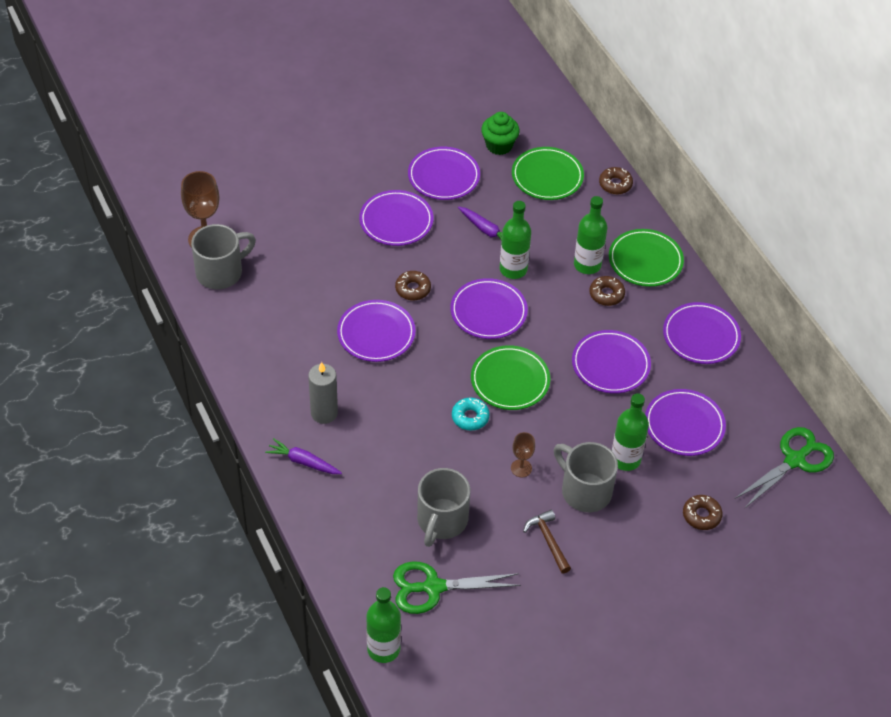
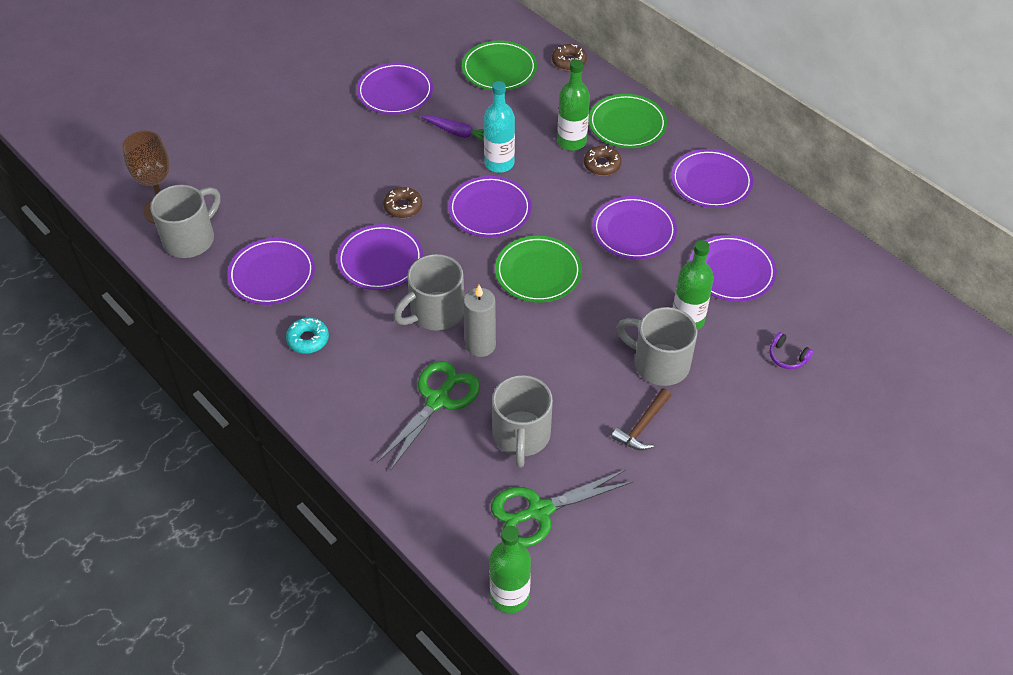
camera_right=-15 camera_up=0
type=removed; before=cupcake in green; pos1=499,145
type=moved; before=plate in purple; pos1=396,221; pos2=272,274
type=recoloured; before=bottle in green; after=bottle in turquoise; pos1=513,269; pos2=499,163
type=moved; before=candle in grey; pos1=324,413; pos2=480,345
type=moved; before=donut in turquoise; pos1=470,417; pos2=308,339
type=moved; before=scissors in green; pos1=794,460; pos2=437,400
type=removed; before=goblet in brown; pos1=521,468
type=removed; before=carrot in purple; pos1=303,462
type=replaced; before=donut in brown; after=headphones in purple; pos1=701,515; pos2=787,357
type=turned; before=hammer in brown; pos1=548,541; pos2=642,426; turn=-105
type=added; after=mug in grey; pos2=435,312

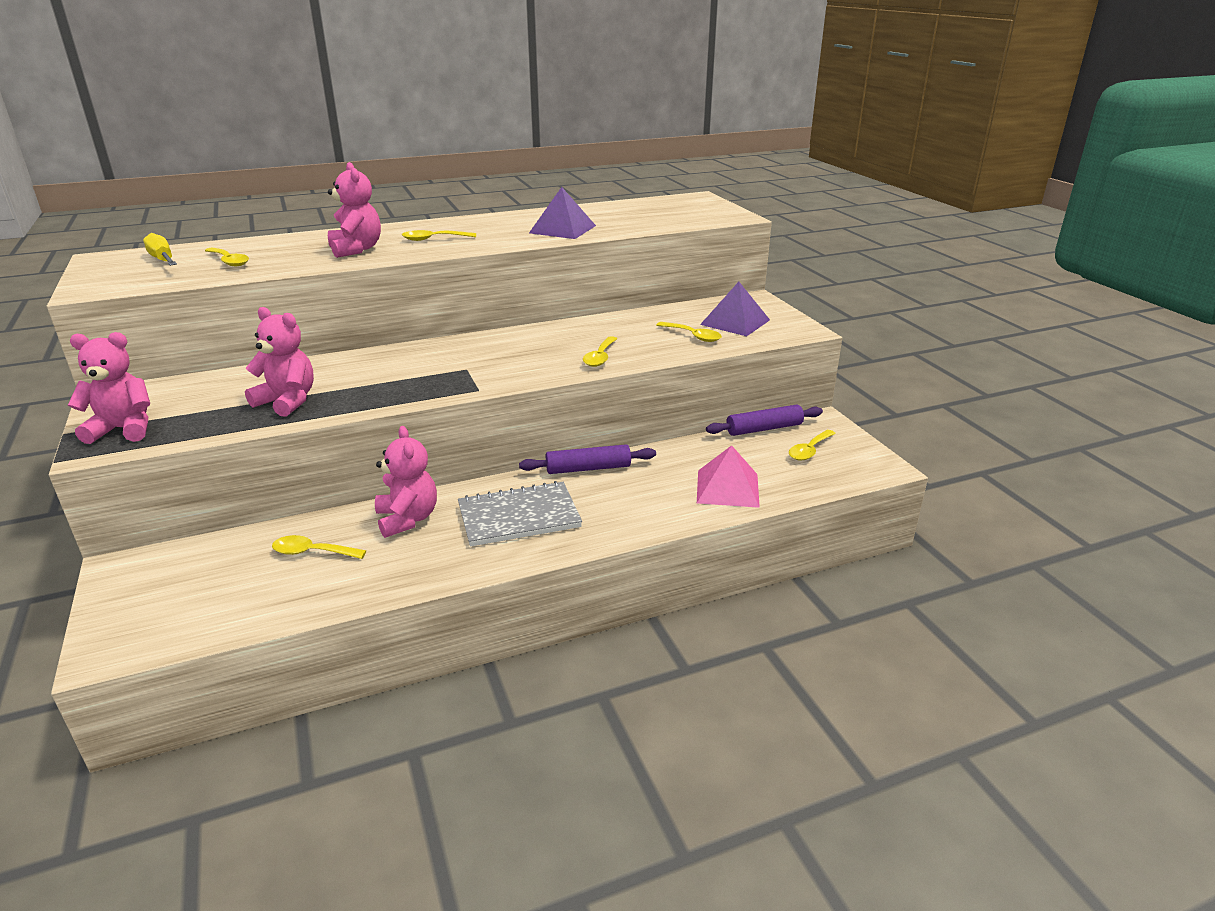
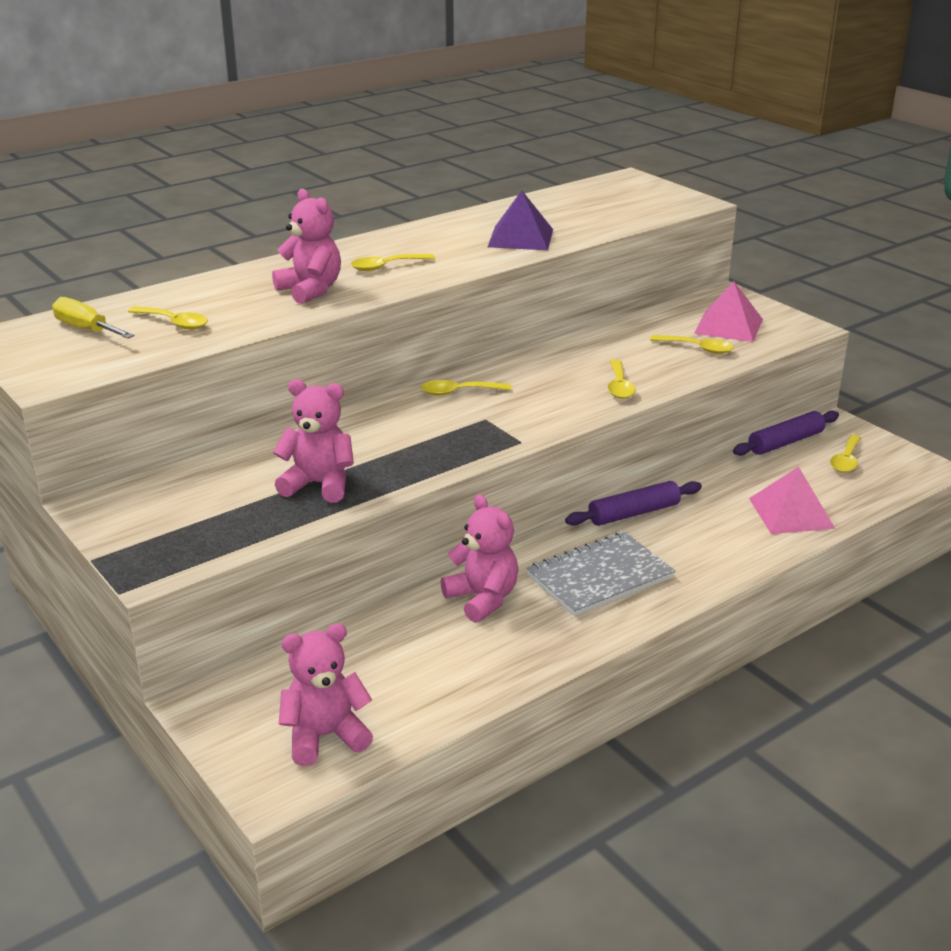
camera_right=-15 camera_up=0
type=recoloured; before=pyramid in purple; after=pyramid in pink; pos1=735,322; pos2=728,326
type=moved; before=teddy bear in pink; pos1=123,429; pos2=325,736
type=moved; before=spoon in yellow; pos1=312,552; pos2=458,392

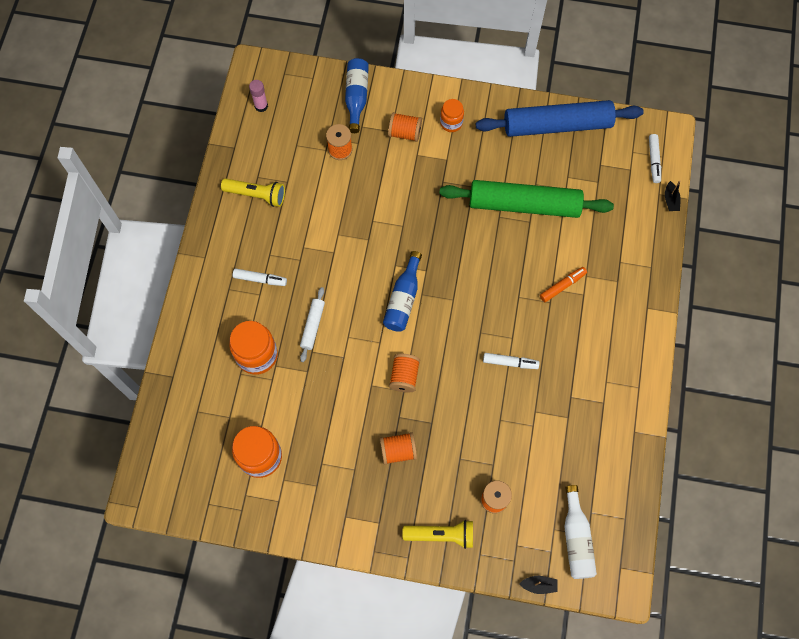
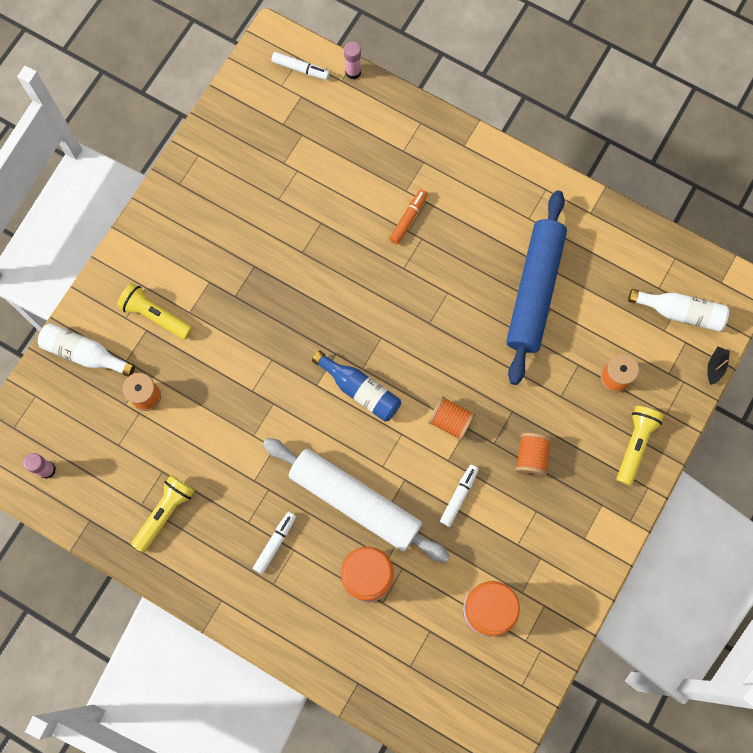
camera_right=-70 camera_up=5
type=recoloured; before=bottle in blue; after=bottle in white; pos1=356,97; pos2=85,353
type=removed; before=jar in orange; pos1=451,123
type=moved; before=rolling pin in blue; pos1=557,125; pos2=534,291
type=replaced; before=spool in orange; after=flashlight in yellow; pos1=405,133; pos2=155,315
type=removed; before=rolling pin in green; pos1=524,204
type=replaced; before=boat in black; after=glue stick in pink; pos1=670,200; pos2=353,72
type=turned; before=marker in orange; pos1=562,286; pos2=408,219; turn=45
type=resized; before=rolling pin in white; pos1=313,326; pos2=355,501; scale=2.25
type=moved; before=marker in white; pos1=510,362; pos2=459,496

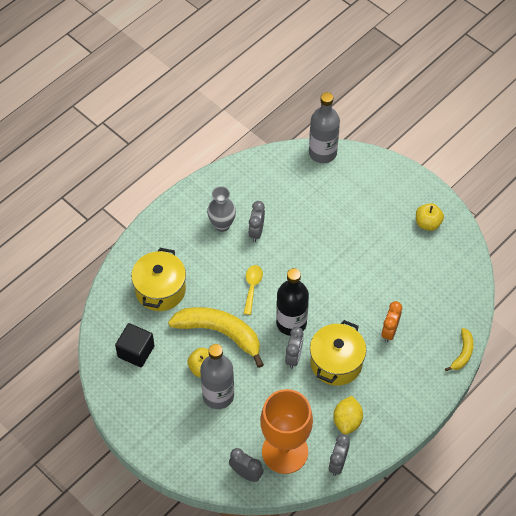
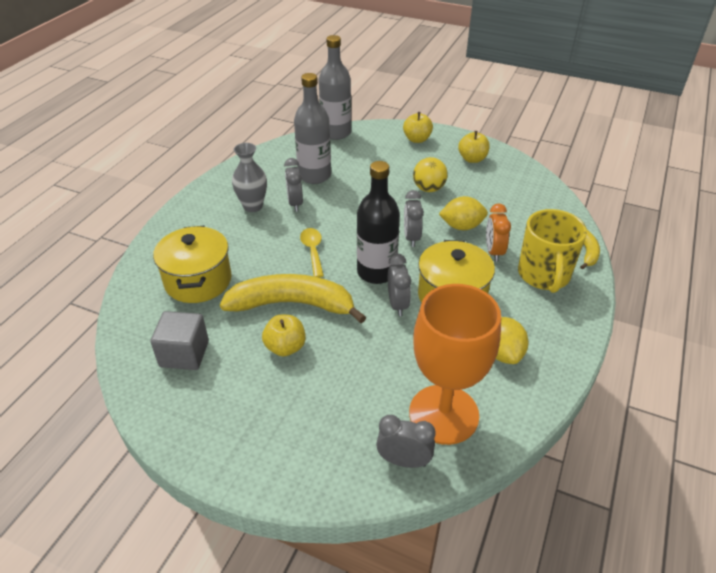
camera_right=-20 camera_up=-15
type=recoloured; before=cube in black; after=cube in grey; pos1=136,351; pos2=184,354
type=moved; before=bottle in grey; pos1=218,395; pos2=314,176
type=moved; before=clock in grey; pos1=337,463; pos2=411,237
type=added; after=apple in yellow; pos2=417,139
type=added; after=ball in yellow; pos2=428,189
type=added; after=lemon in yellow; pos2=461,226
type=added; after=mug in yellow; pos2=544,275

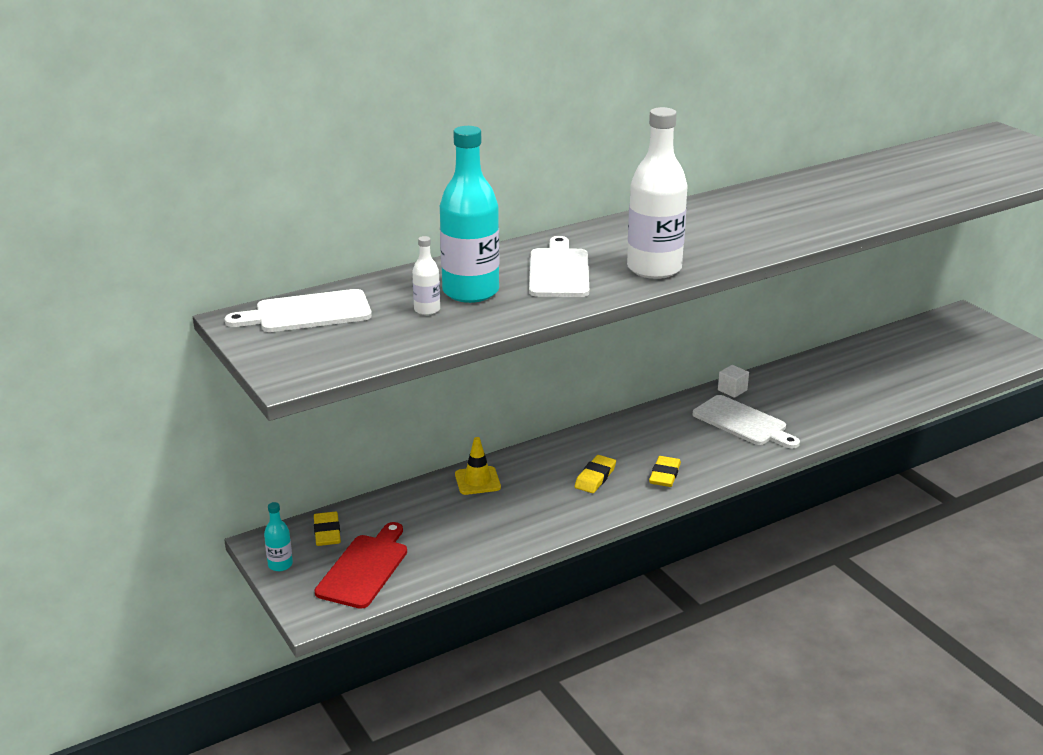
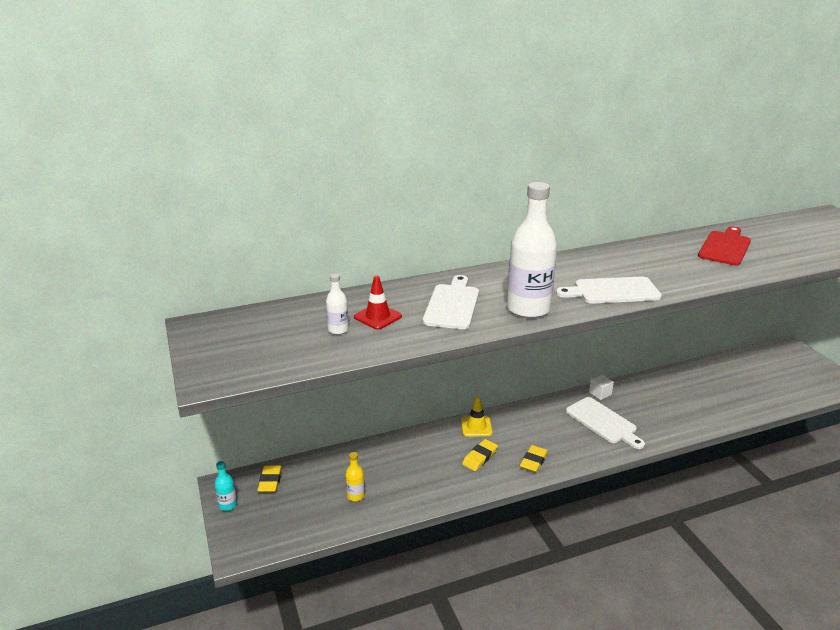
camera_right=10 camera_up=0
type=replaced; before=bottle in turquoise; after=traffic cone in red; pos1=470,292; pos2=377,317
type=moved; before=cutting board in white; pos1=307,313; pos2=613,291
type=moved; before=traffic cone in yellow; pos1=477,481; pos2=476,427
type=moved; before=cutting board in red; pos1=364,568; pos2=725,247
type=added; after=bottle in yellow; pos2=355,496

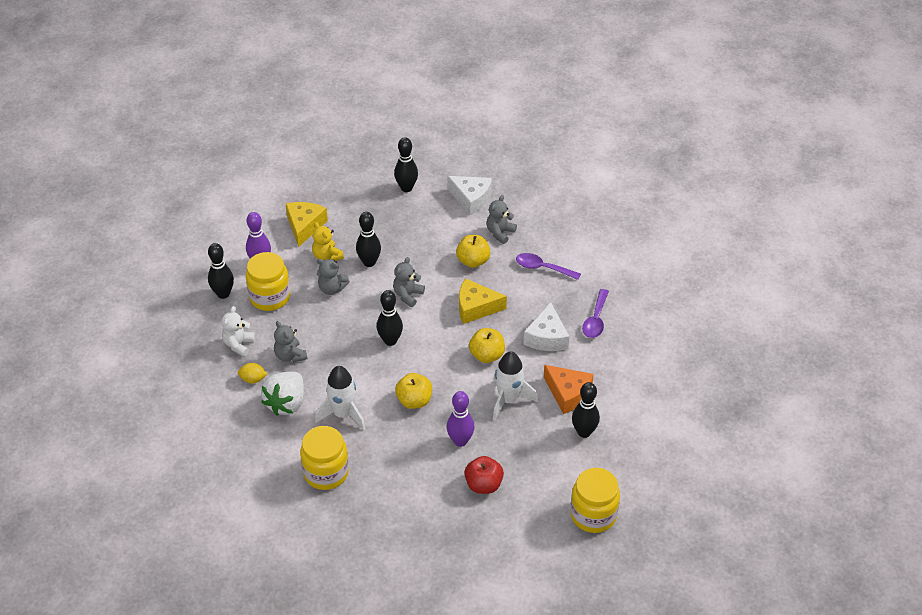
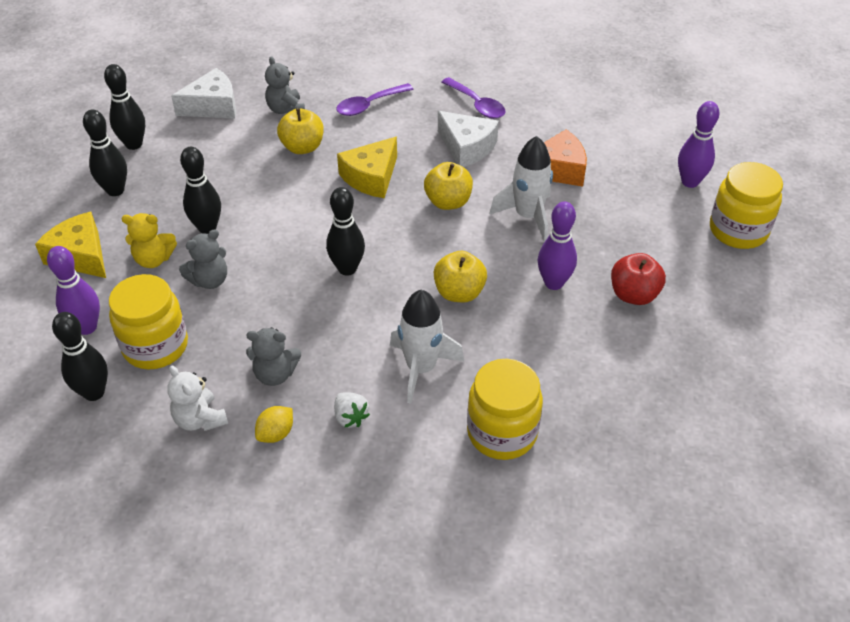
camera_right=-55 camera_up=0
type=removed; before=teddy bear in grey; pos1=408,295
type=resized; before=strawberry in white; pos1=286,403; pos2=350,417; scale=0.51
type=moved; before=bowling pin in black; pos1=584,432; pos2=115,190
type=added; after=bowling pin in purple; pos2=690,182

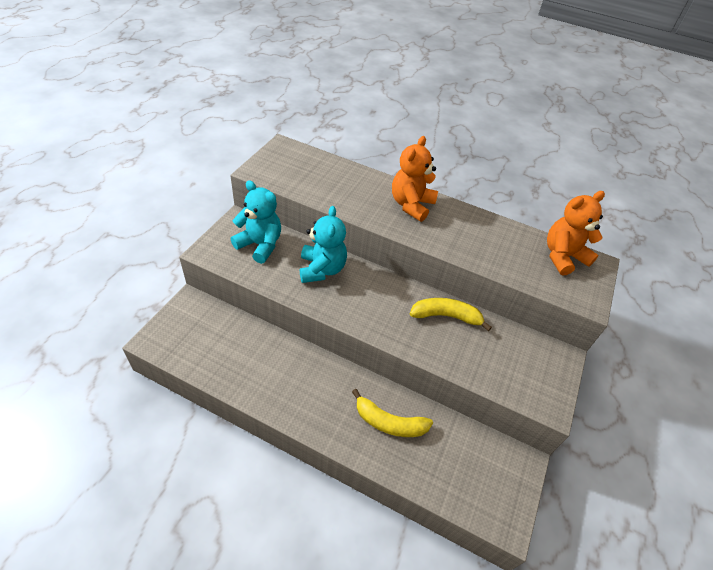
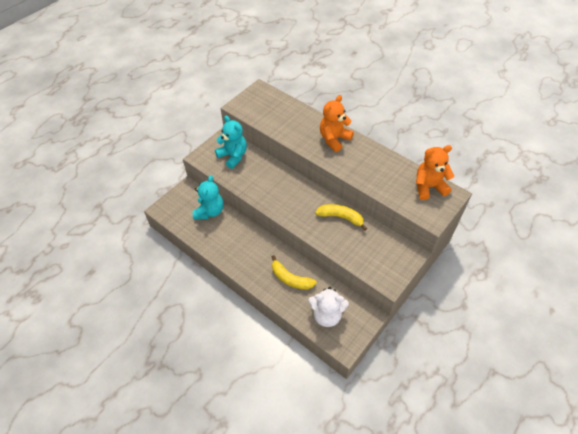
camera_right=20 camera_up=5
type=moved; before=teddy bear in turquoise; pos1=322,269; pos2=210,211
type=added; after=teddy bear in white; pos2=327,315

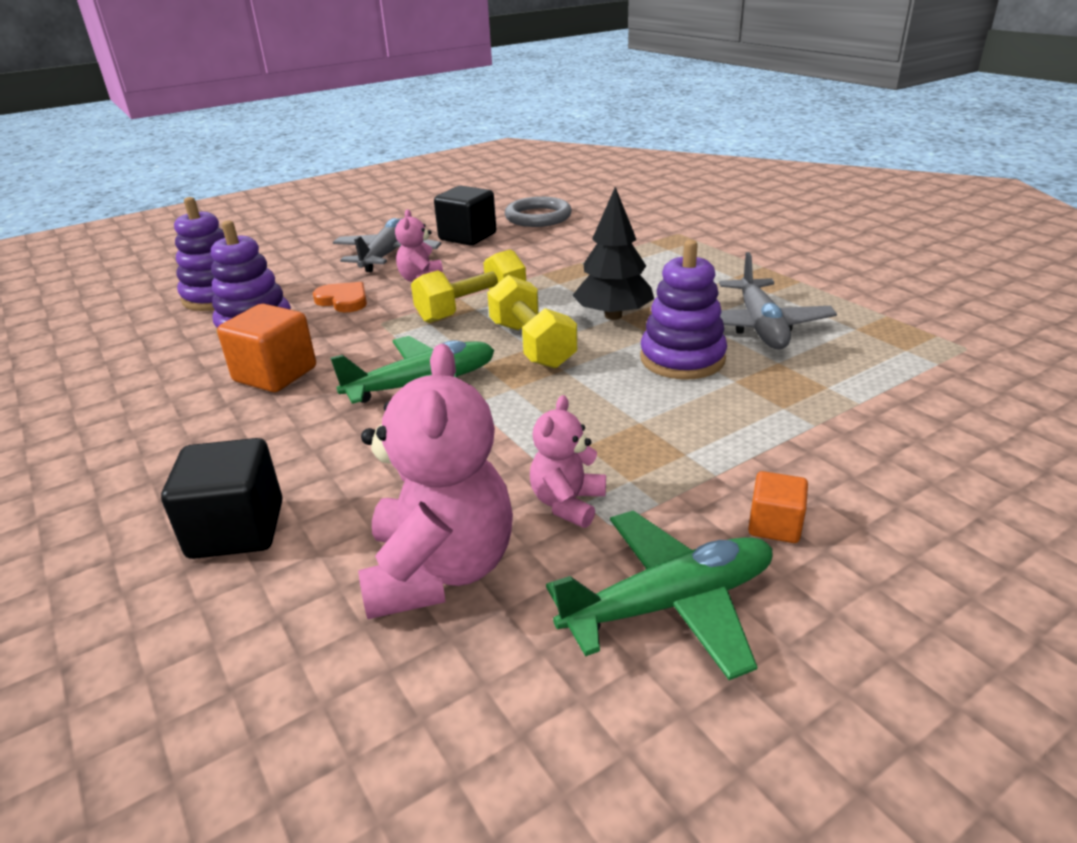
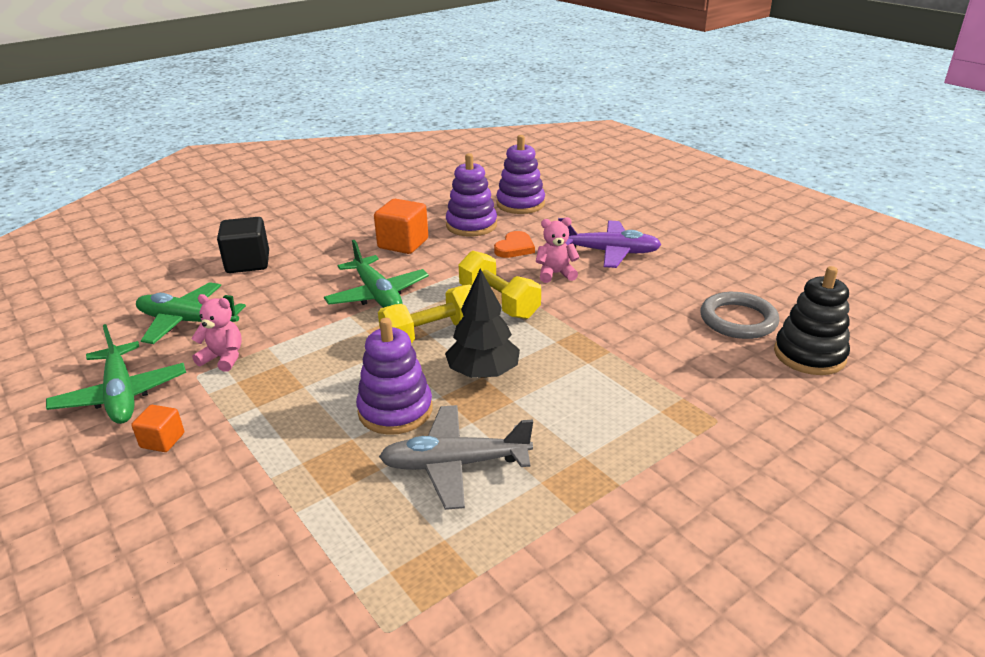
camera_right=85 camera_up=0
type=removed; before=cube in black; pos1=467,237
type=recoloured; before=plane in grey; after=plane in purple; pos1=387,255; pos2=609,252
type=replaced; before=teddy bear in pink; after=plane in green; pos1=440,570; pos2=187,321
type=added; after=stacking toy in black; pos2=809,355

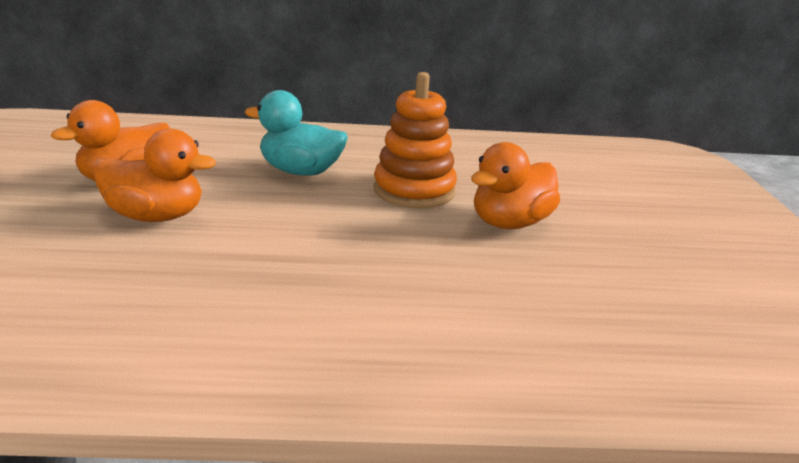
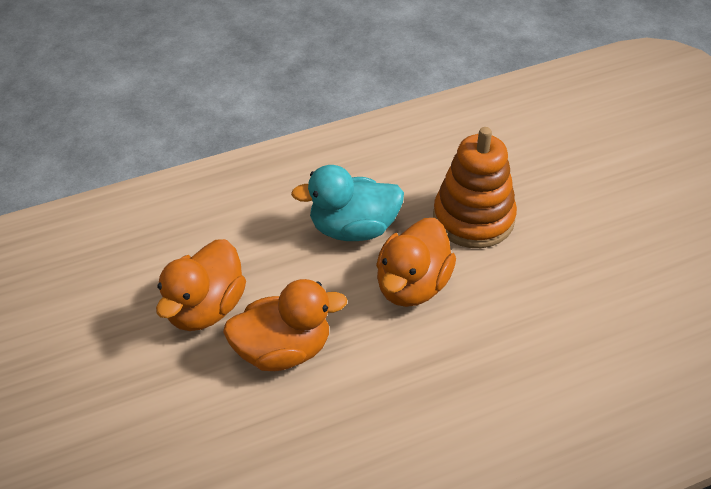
camera_right=-20 camera_up=20
type=moved; before=duck in orange; pos1=510,223; pos2=412,285

